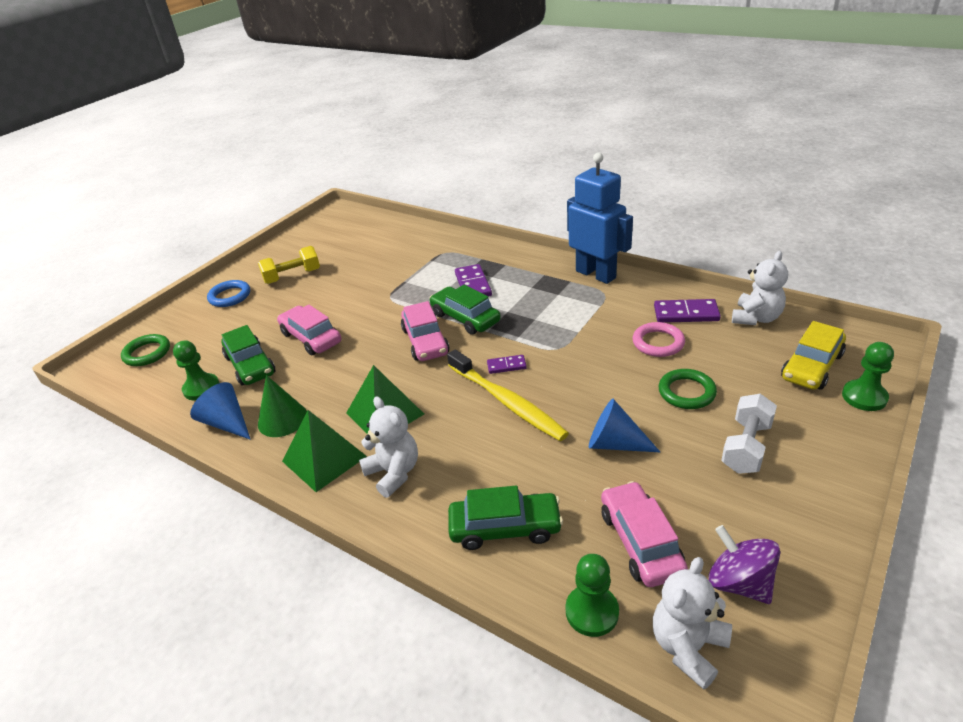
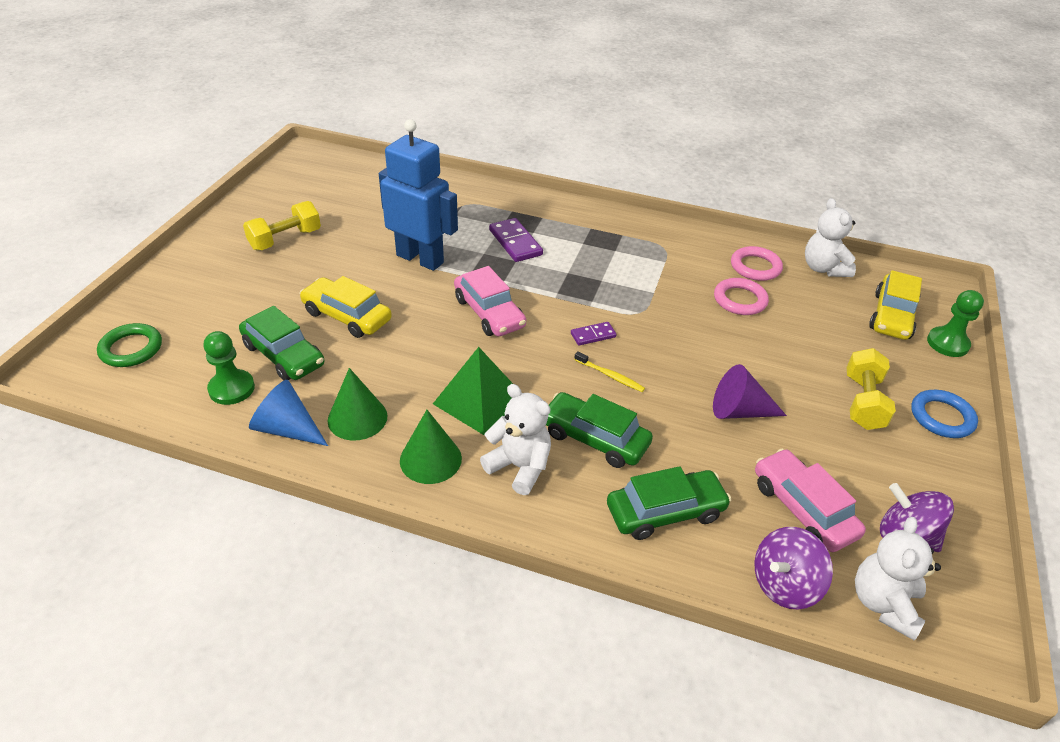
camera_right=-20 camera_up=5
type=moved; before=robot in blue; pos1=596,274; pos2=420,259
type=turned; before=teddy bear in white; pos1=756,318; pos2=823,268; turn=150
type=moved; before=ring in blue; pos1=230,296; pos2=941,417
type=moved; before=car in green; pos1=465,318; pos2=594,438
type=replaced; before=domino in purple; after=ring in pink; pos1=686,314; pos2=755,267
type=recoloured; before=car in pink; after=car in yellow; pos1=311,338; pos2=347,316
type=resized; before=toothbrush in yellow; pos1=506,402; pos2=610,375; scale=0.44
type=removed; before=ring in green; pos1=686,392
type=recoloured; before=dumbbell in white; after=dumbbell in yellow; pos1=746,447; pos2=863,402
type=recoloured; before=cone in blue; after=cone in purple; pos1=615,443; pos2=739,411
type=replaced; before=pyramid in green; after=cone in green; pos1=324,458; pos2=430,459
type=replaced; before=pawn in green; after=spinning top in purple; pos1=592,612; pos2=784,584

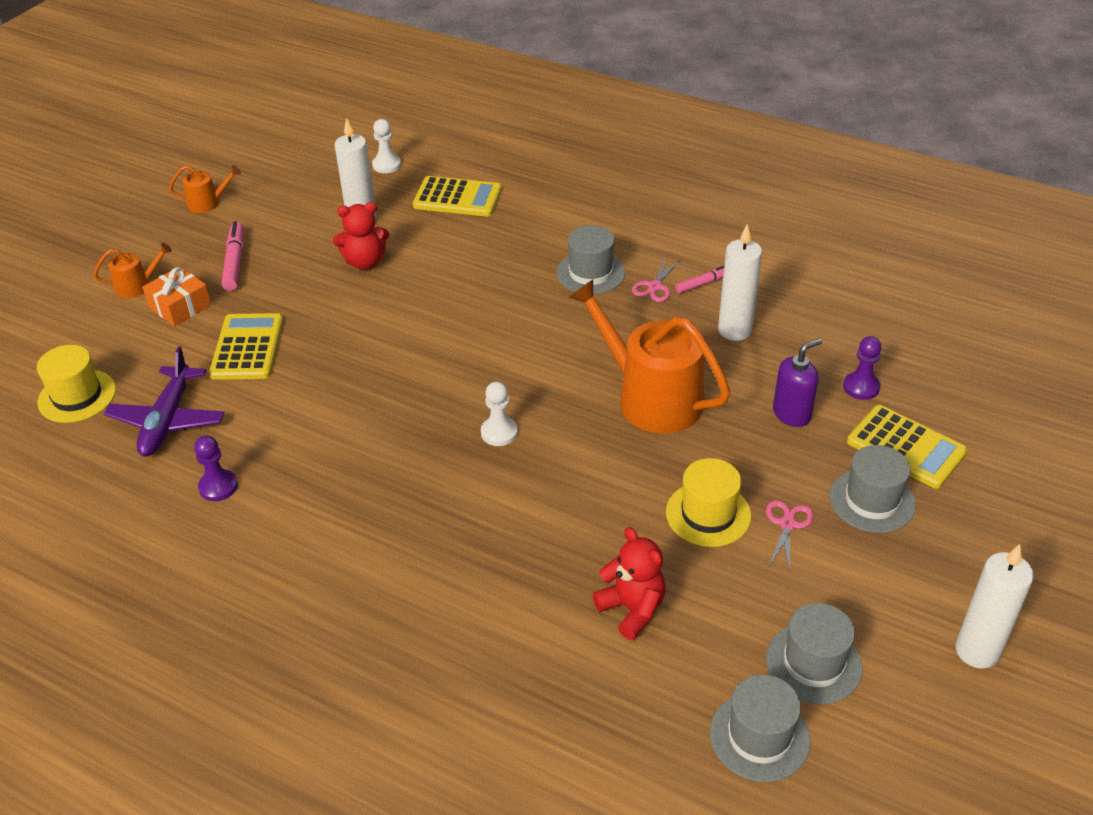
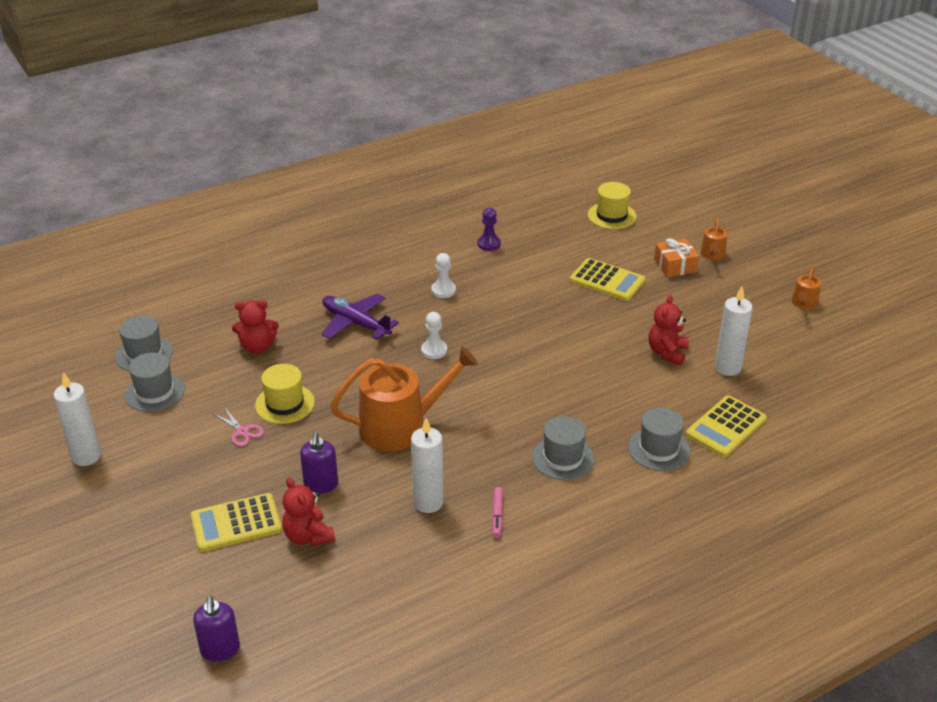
camera_right=120 camera_up=-5
type=moved; before=pawn in white; pos1=386,165; pos2=443,290
type=removed; before=marker in pink; pos1=235,262
type=removed; before=scissors in pink; pos1=655,287
type=replaced; before=pawn in purple; after=teddy bear in red; pos1=861,387; pos2=308,536
type=moved; before=plane in purple; pos1=167,421; pos2=355,323
type=moved; before=hat in grey; pos1=872,501; pos2=658,449
type=added; after=soap dispenser in purple; pos2=220,650

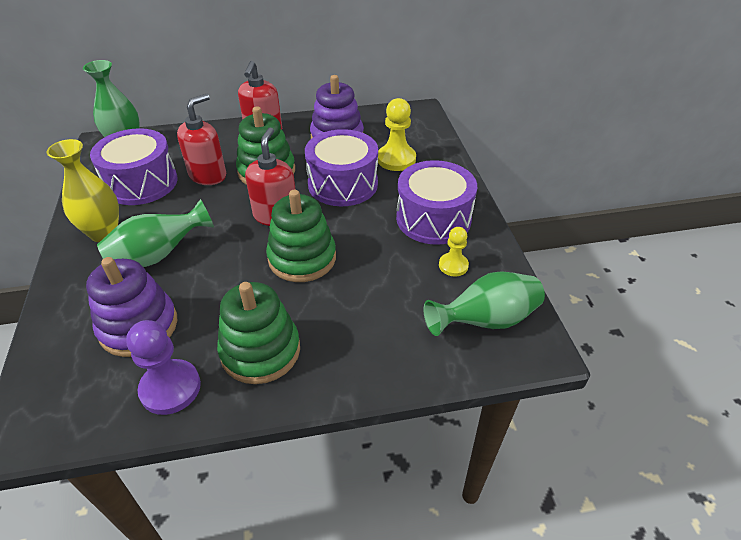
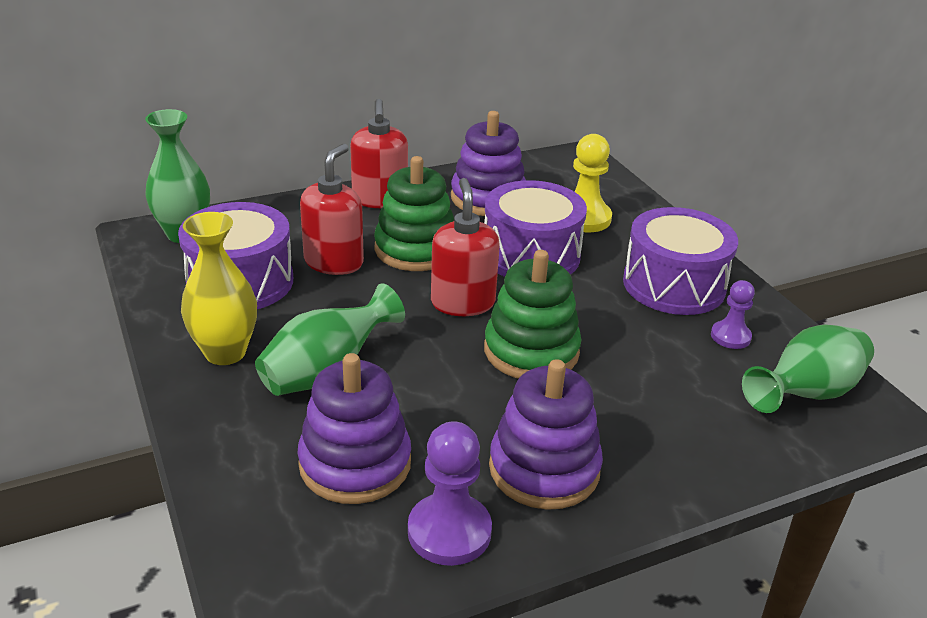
camera_right=-15 camera_up=-10
type=recoloured; before=pawn in yellow; after=pawn in purple; pos1=453,265; pos2=730,336
type=recoloured; before=stacking toy in green; after=stacking toy in purple; pos1=260,351; pos2=544,469

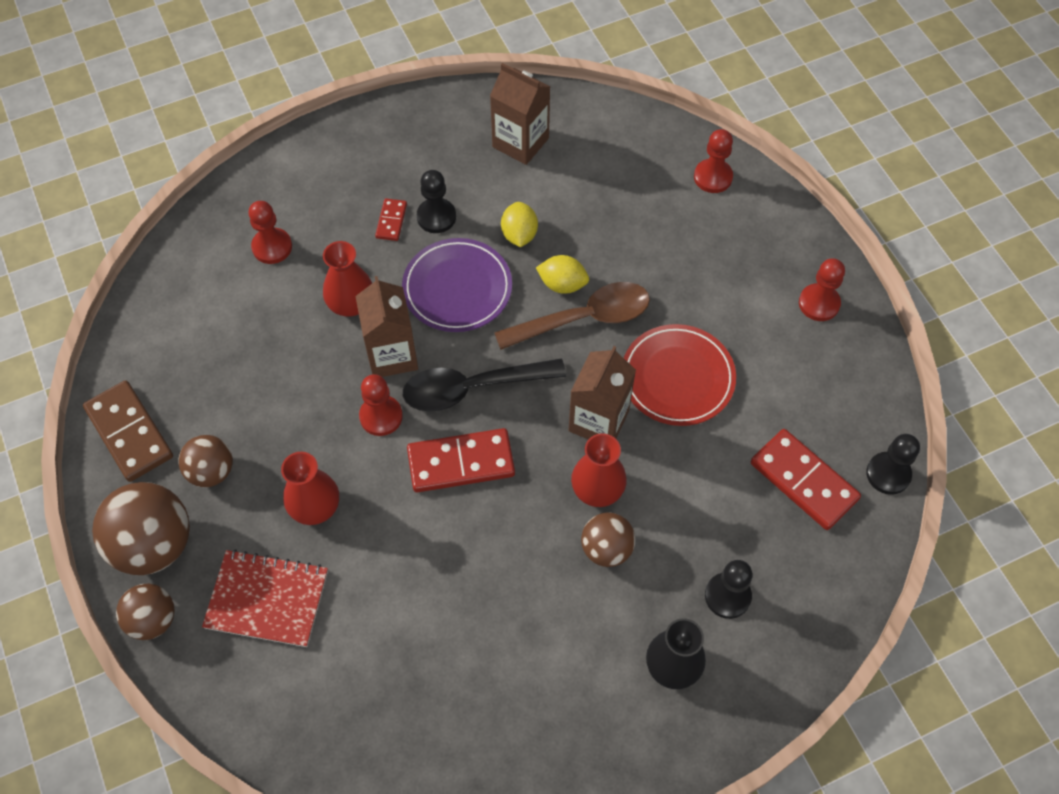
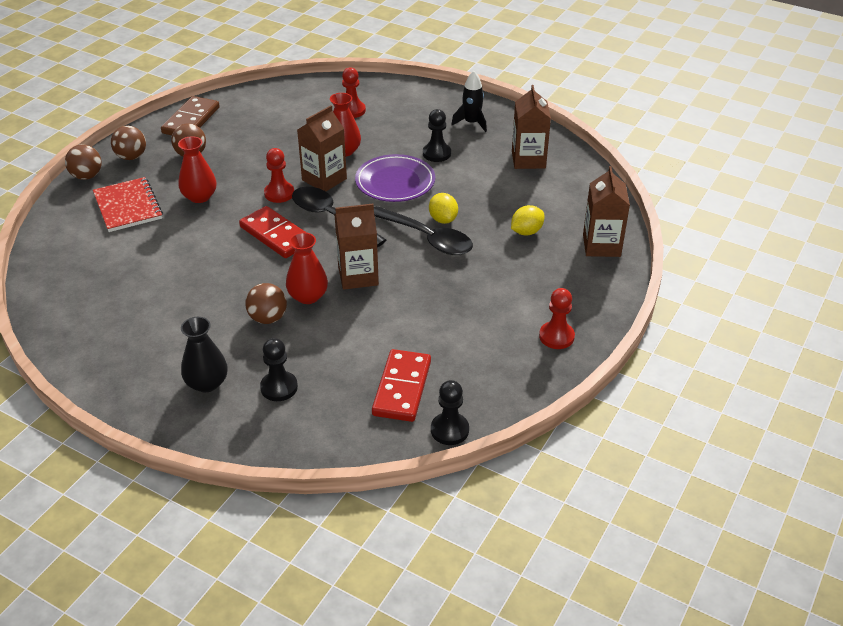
camera_right=55 camera_up=-20
type=replaced; before=pawn in red; after=carton in brown; pos1=713,177; pos2=601,245
type=removed; before=domino in red; pos1=391,221
type=moved; before=lemon in yellow; pos1=519,235; pos2=526,232
type=recoloured; before=spoon in brown; after=spoon in black; pos1=583,318; pos2=427,238
type=removed; before=plate in red; pos1=677,378
type=resized; before=ball in brown; pos1=154,544; pos2=131,157; scale=0.59
type=added; after=rocket in black; pos2=471,123

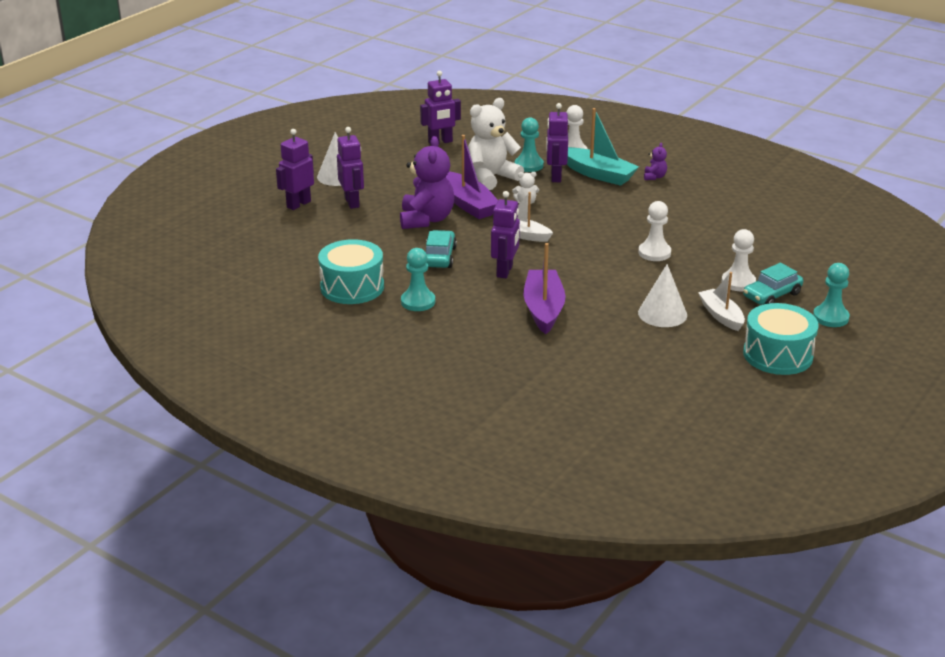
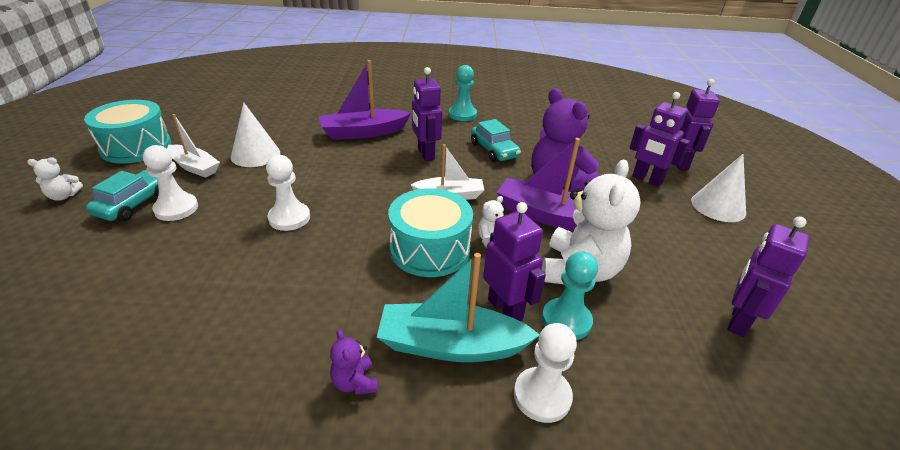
camera_right=145 camera_up=5
type=moved; before=drum in turquoise; pos1=352,287; pos2=430,249
type=turned; before=boat in purple; pos1=543,309; pos2=363,132; turn=105
type=replaced; before=pawn in turquoise; after=teddy bear in white; pos1=830,317; pos2=64,196

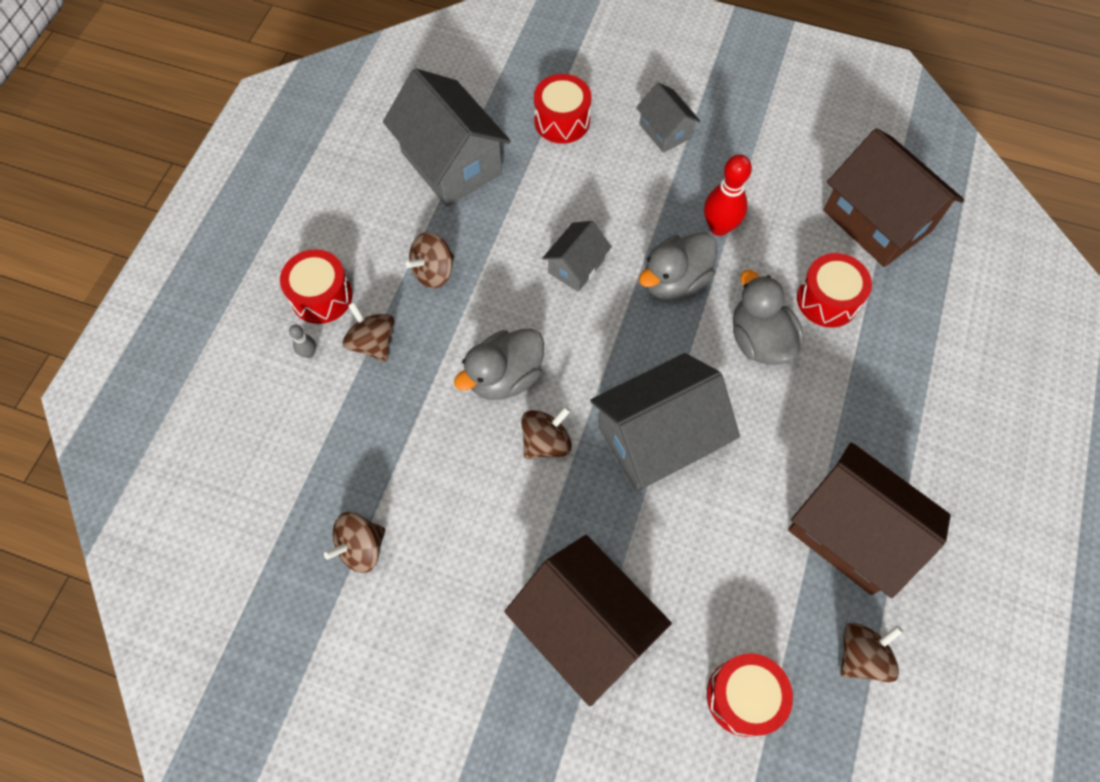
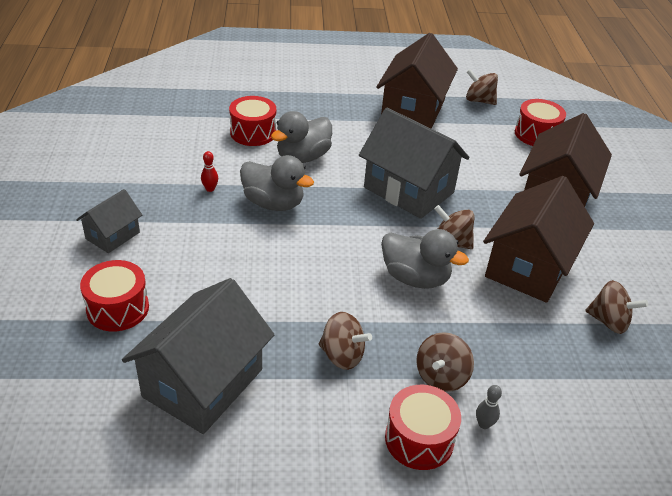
camera_right=-115 camera_up=-25
type=moved; before=house in brown; pos1=877,220; pos2=528,266
type=resized; before=bowling pin in red; pos1=719,227; pos2=210,189; scale=0.49
type=removed; before=house in grey; pos1=576,266

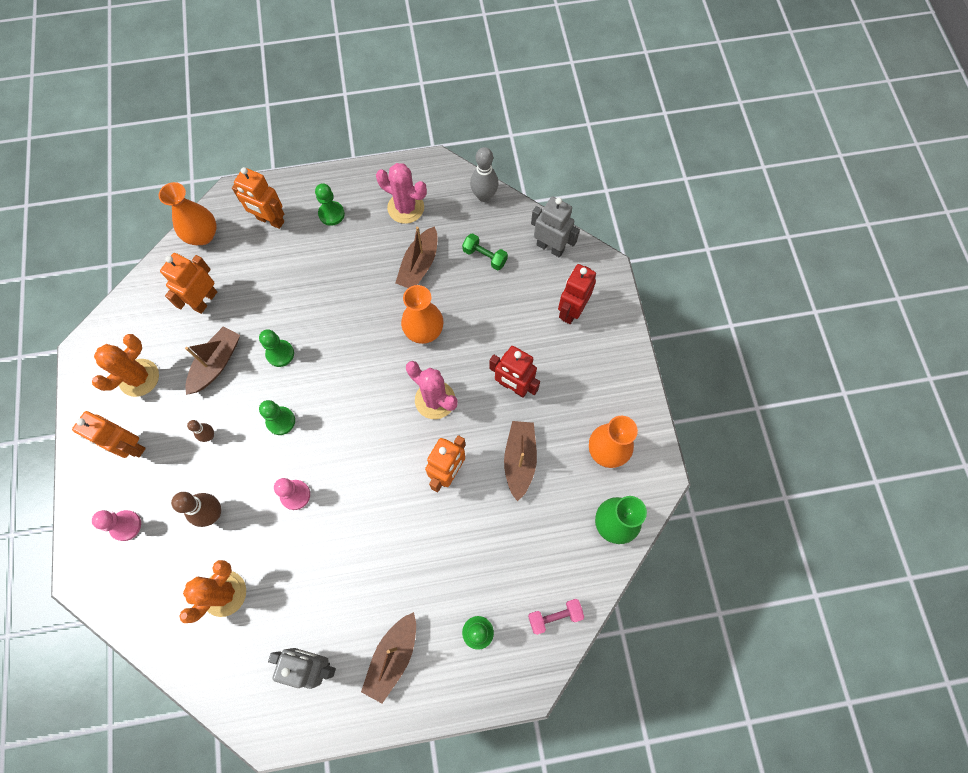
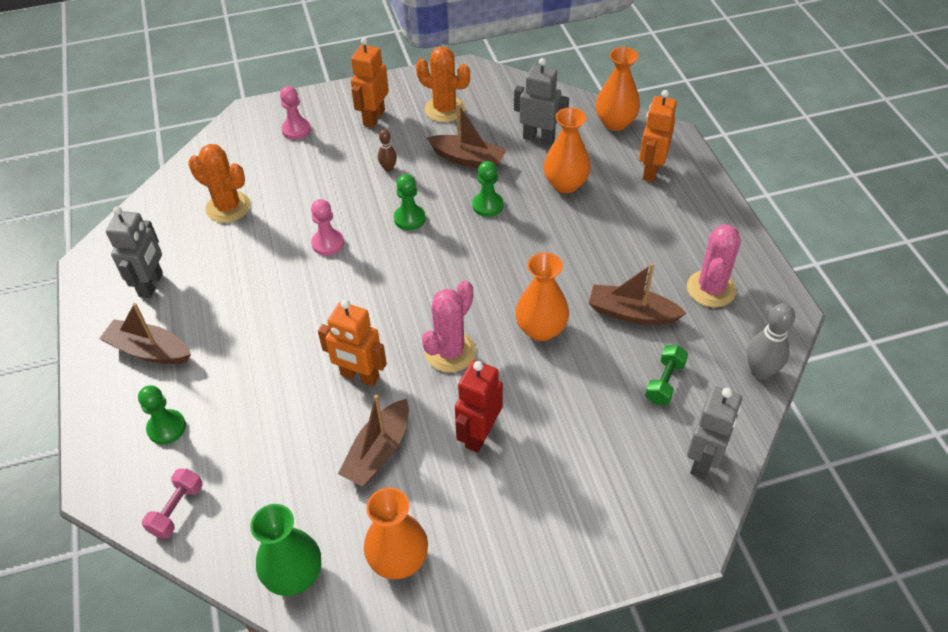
camera_right=85 camera_up=-20
type=removed; before=pawn in green; pos1=331,214
type=recoloured; before=robot in orange; after=robot in grey; pos1=205,300; pos2=539,138
type=removed; before=robot in red; pos1=571,311
type=turned; before=boat in brown; pos1=519,460; pos2=378,451; turn=120
type=removed; before=bowling pin in brown; pos1=212,513
type=turned; before=dumbbell in pink; pos1=554,616; pos2=177,509; turn=45
type=added; after=vase in orange; pos2=565,184

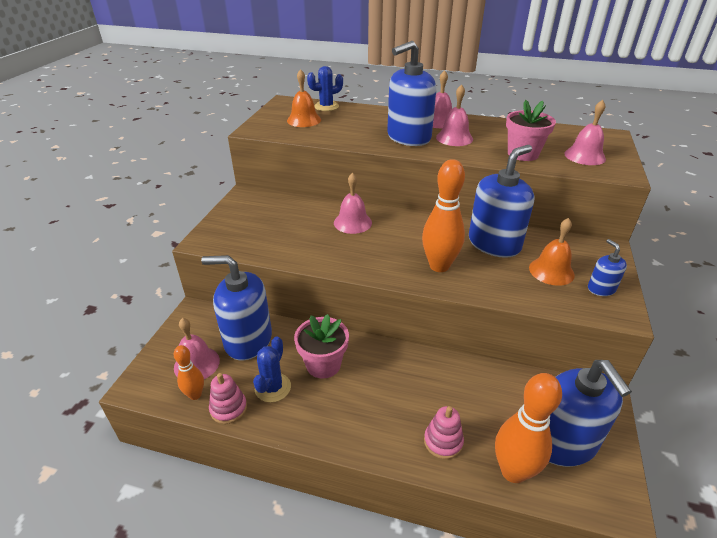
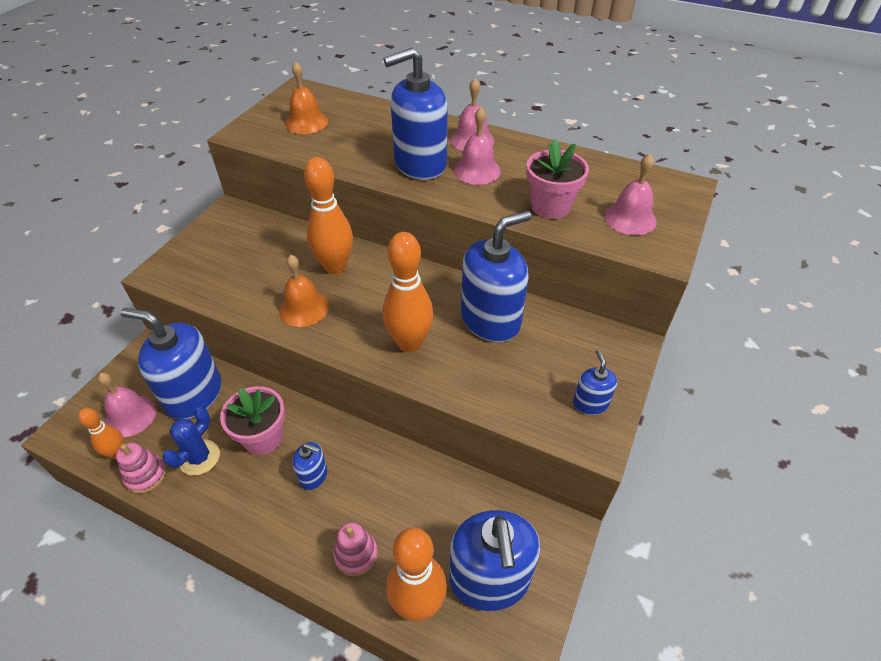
camera_right=10 camera_up=10
type=removed; before=cactus in blue; pos1=326,106
type=replaced; before=bell in pink; after=bowling pin in orange; pos1=352,222; pos2=335,267
type=moved; before=bell in orange; pos1=551,271; pos2=304,308
type=added; after=soap dispenser in blue; pos2=313,475

